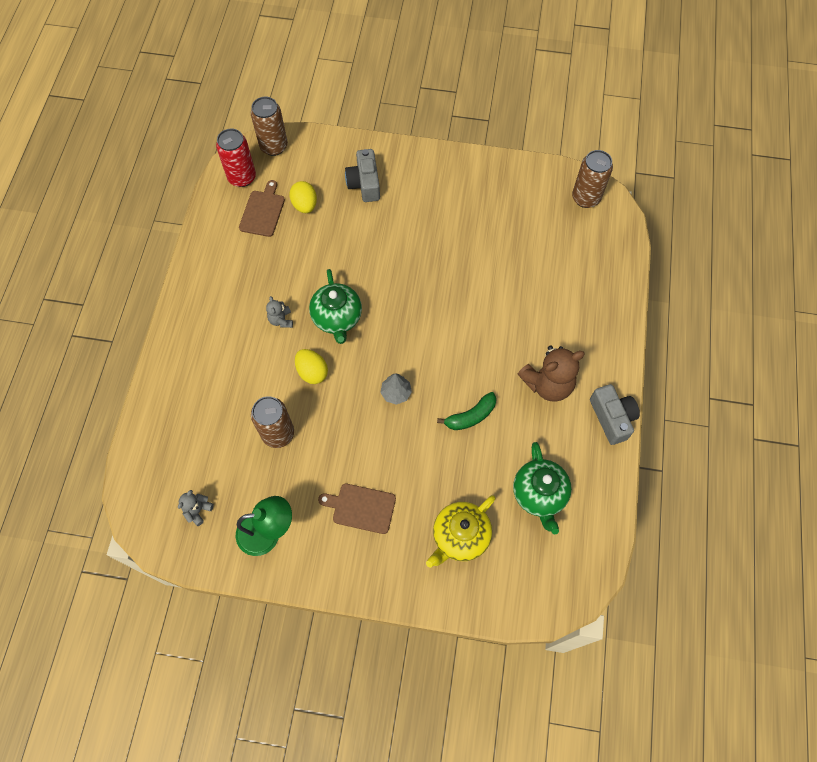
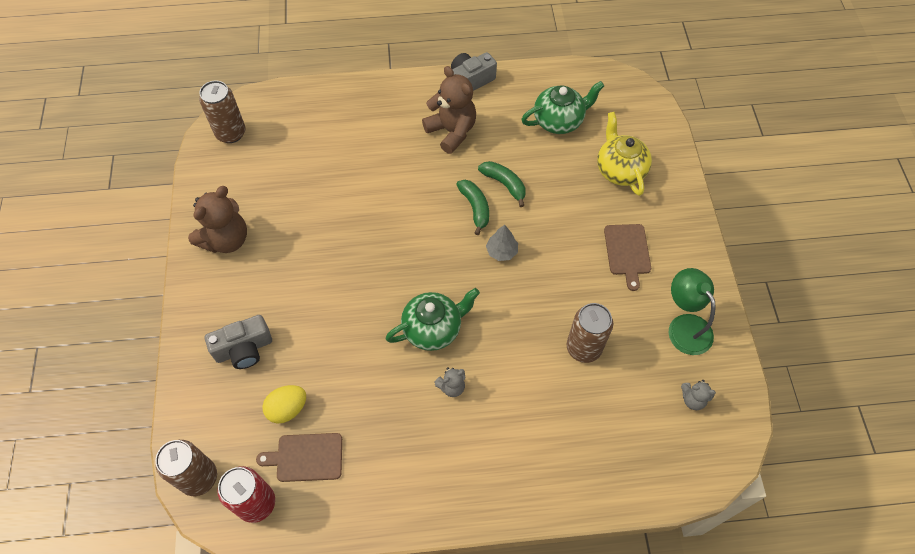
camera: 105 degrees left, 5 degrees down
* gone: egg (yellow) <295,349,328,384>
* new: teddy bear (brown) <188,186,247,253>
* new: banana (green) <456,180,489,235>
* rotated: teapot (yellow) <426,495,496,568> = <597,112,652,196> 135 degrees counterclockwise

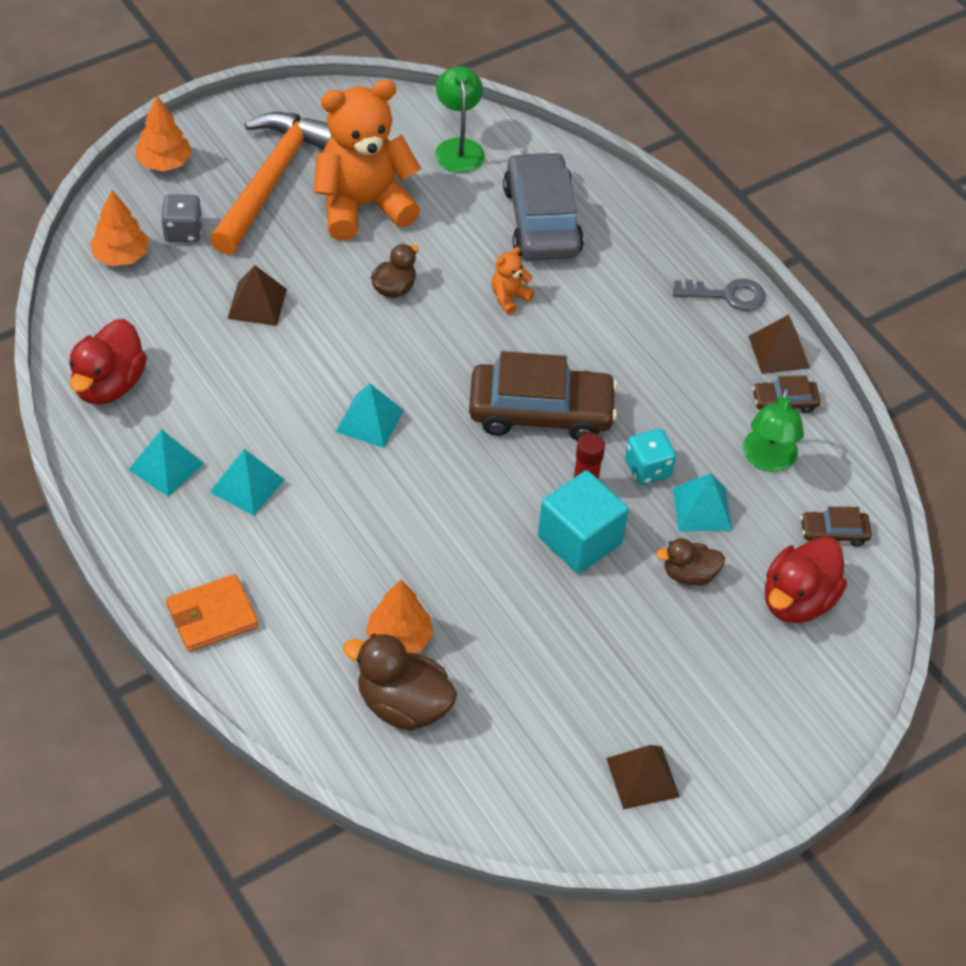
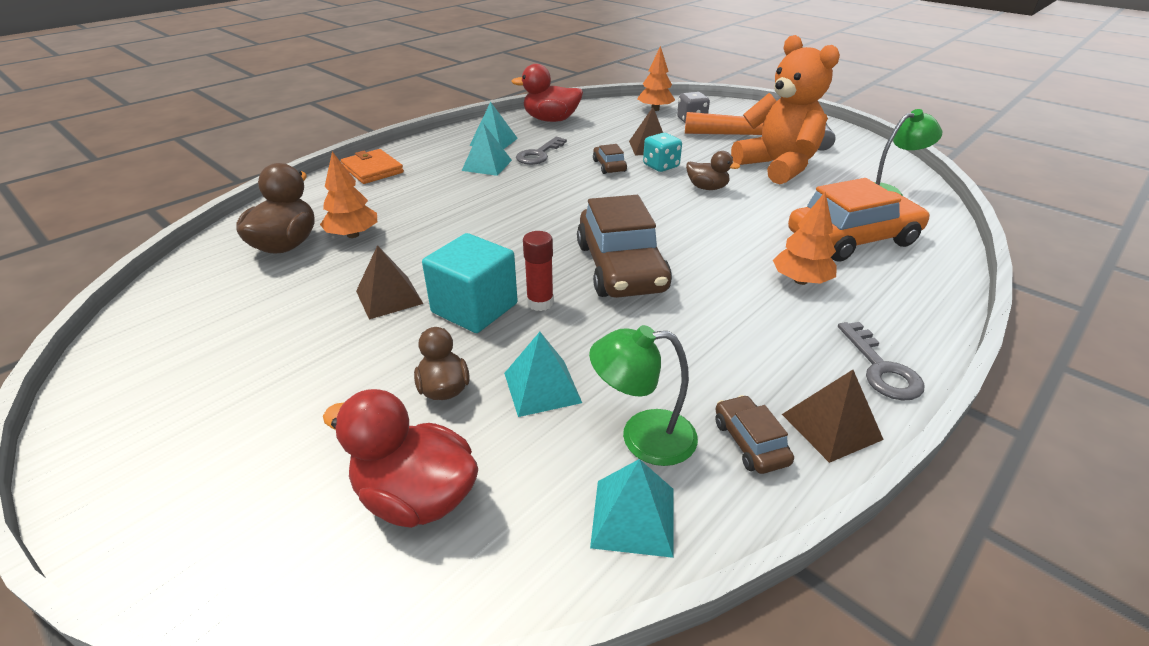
camera: 80 degrees right, 15 degrees down
* gone: teddy bear (orange) <492,247,535,315>
* new: key (grey) <516,137,567,165>
* shifted: tree (orange) <135,96,192,171> to <773,192,837,285>
* shifted: pyramid (turquoise) <336,384,404,448> to <590,459,673,558>
* shifted: pyramid (brown) <606,745,680,809> to <356,245,423,319>
* shifted: dice (turquoise) <625,429,676,485> to <643,133,682,172>
* shifted: car (brown) <801,507,872,547> to <593,144,627,174>
* repainted: car (grey) <503,151,584,260> to car (orange) <788,178,930,261>

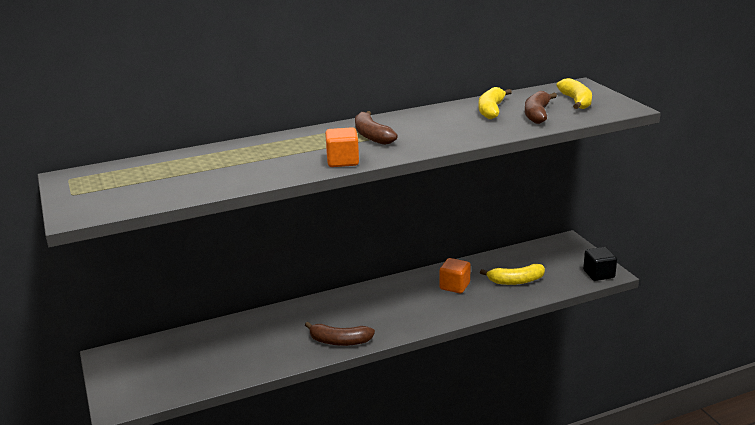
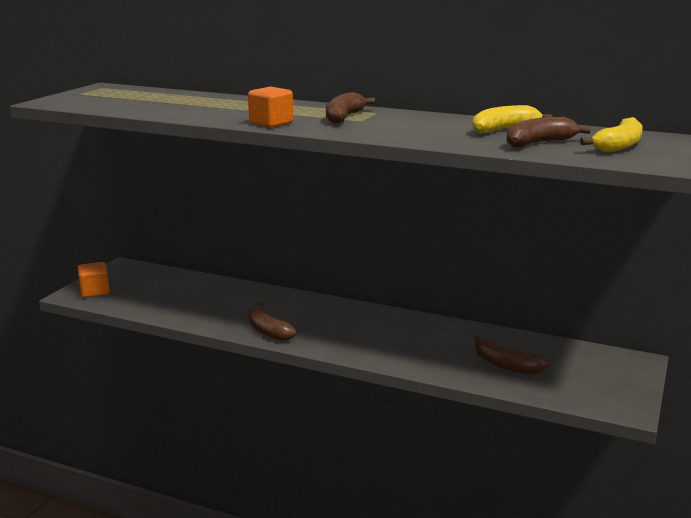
camera: 45 degrees right, 5 degrees down
* gone: cube (black) <583,247,617,281>
* shifted: cube (orange) <439,258,471,293> to <78,262,110,298>
* repainted: banana (yellow) <480,264,545,285> to banana (brown) <474,336,549,374>

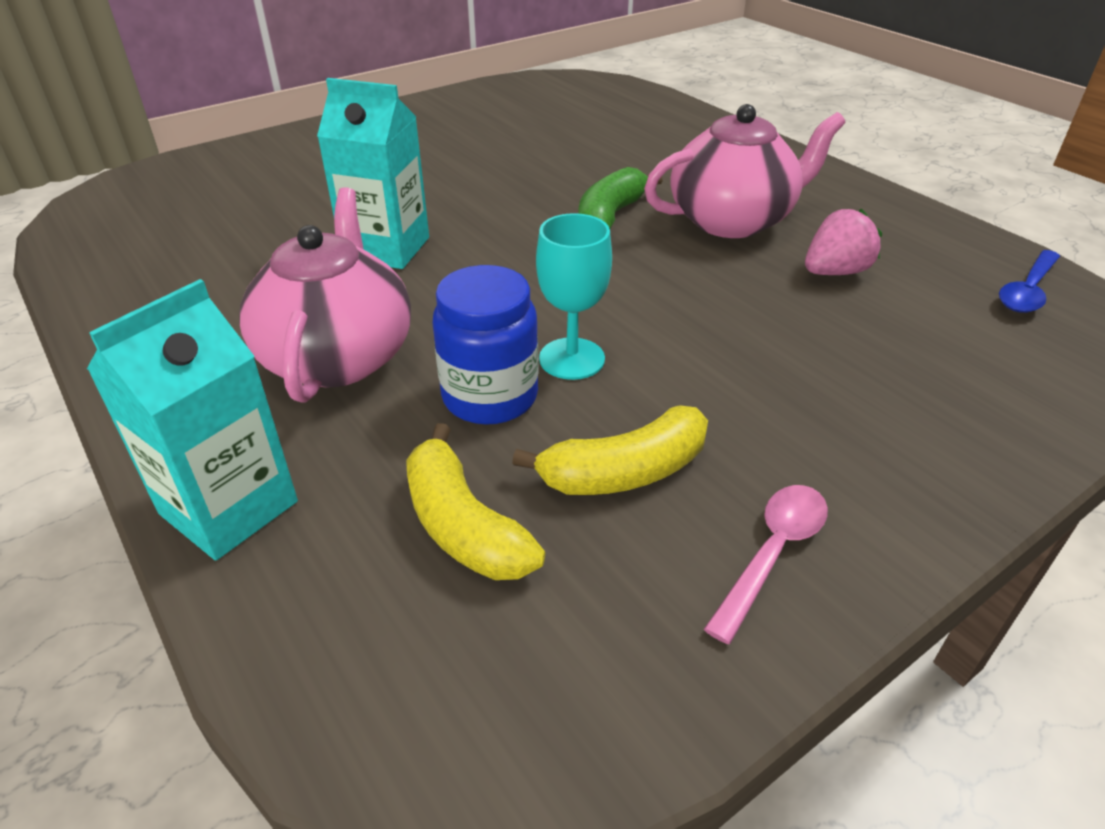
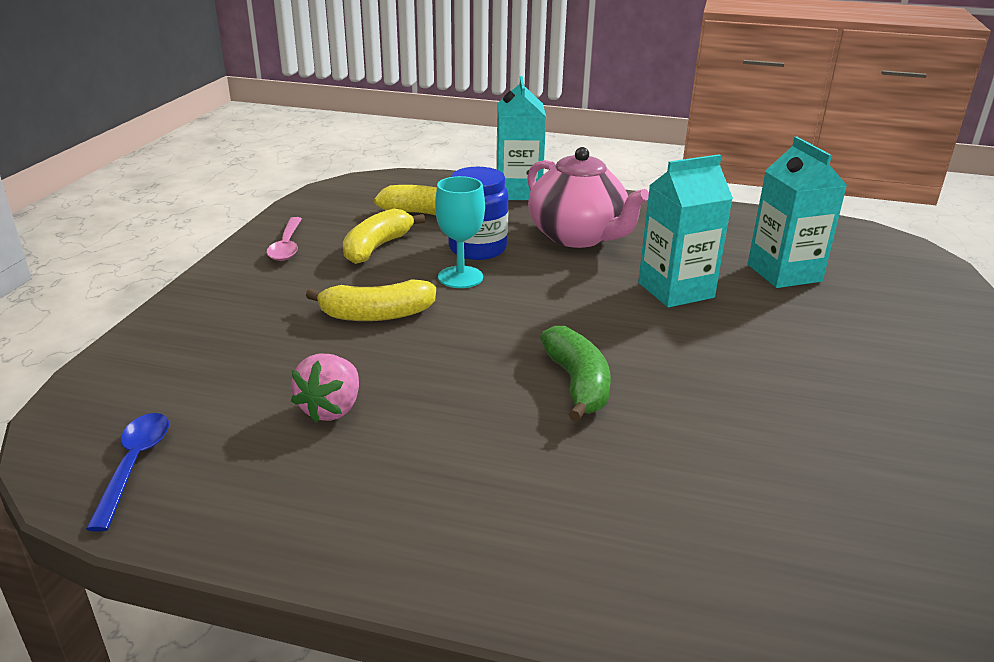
camera: 140 degrees right, 10 degrees down
* gone: teapot (pink) <644,104,846,238>
* new: banana (yellow) <306,279,436,321>
* new: carton (turquoise) <748,137,847,288>

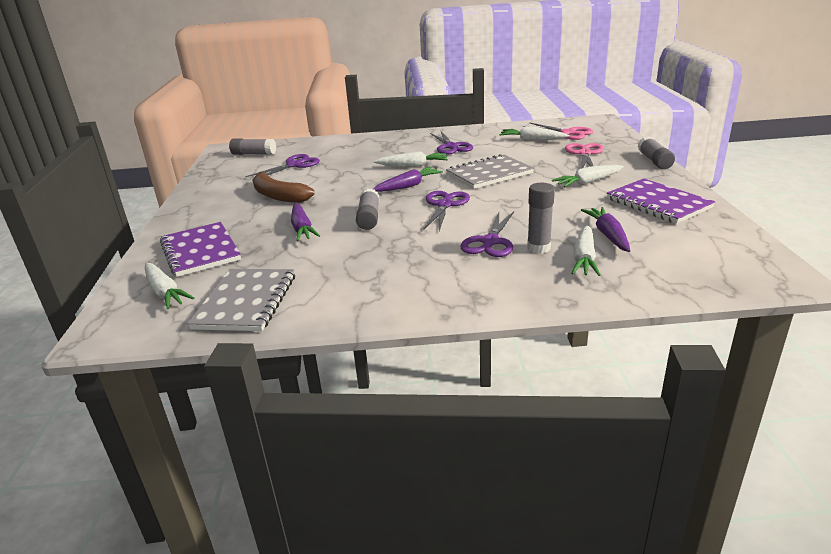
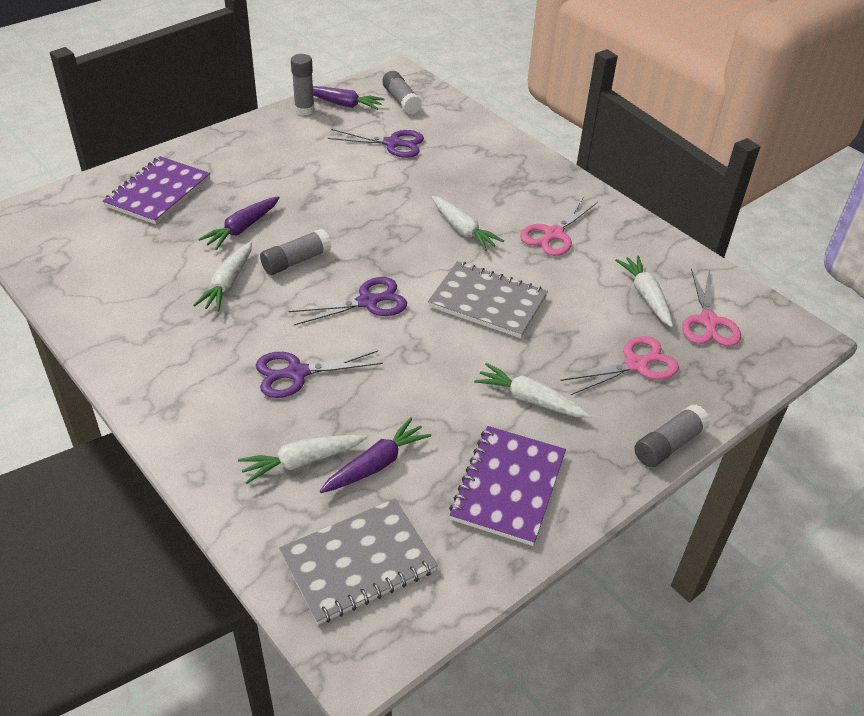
camera: 50 degrees right, 15 degrees up
* gone: banana (brown) <253,171,314,203>
* shifted: carrot (white) <145,263,195,309> to <193,241,252,312>
* shifted: notebook (grey) <187,269,295,331> to <279,499,438,625>
* shifted: carrot (purple) <373,167,443,192> to <313,86,385,110>
* shifted: glue stick (grey) <527,183,555,254> to <291,54,315,116>
* repainted: scissors (purple) <430,131,473,155> to scissors (pink) <520,198,598,256>

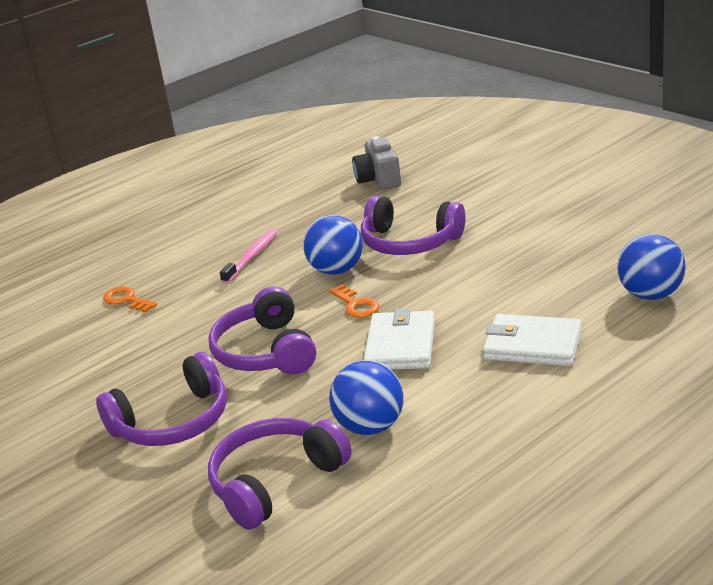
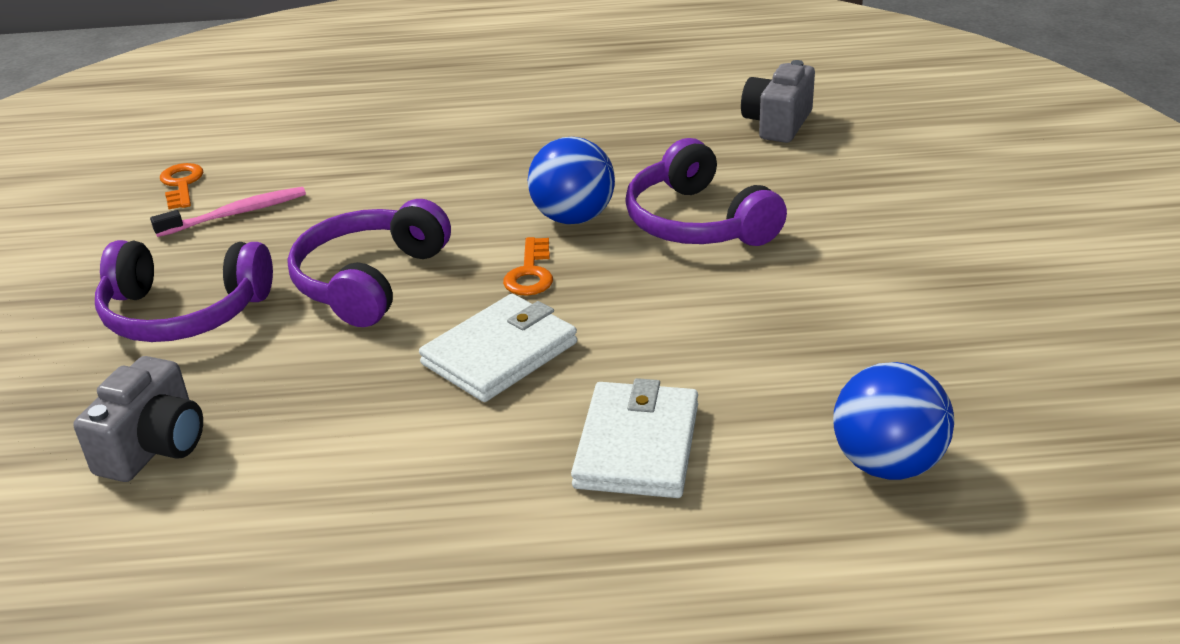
camera: 35 degrees right, 5 degrees up
* gone: ball (blue) <329,360,404,435>
* shifted: key (orange) <103,286,157,312> to <160,163,203,209>
* shifted: toothbrush (pink) <220,229,278,284> to <150,187,306,237>
* swapped: headphones (purple) <208,418,352,530> to camera (grey) <73,356,203,482>
* rotated: wallet (white) <483,314,582,366> = <571,378,698,498> 45 degrees clockwise

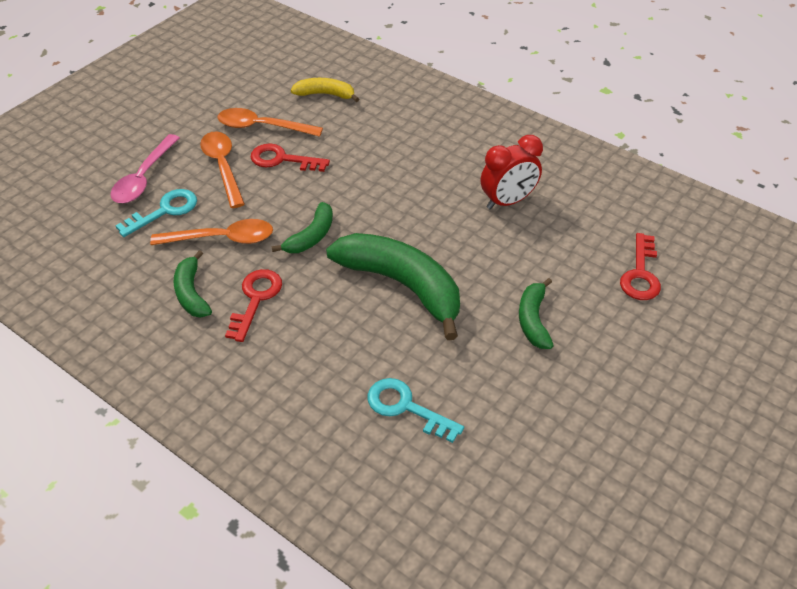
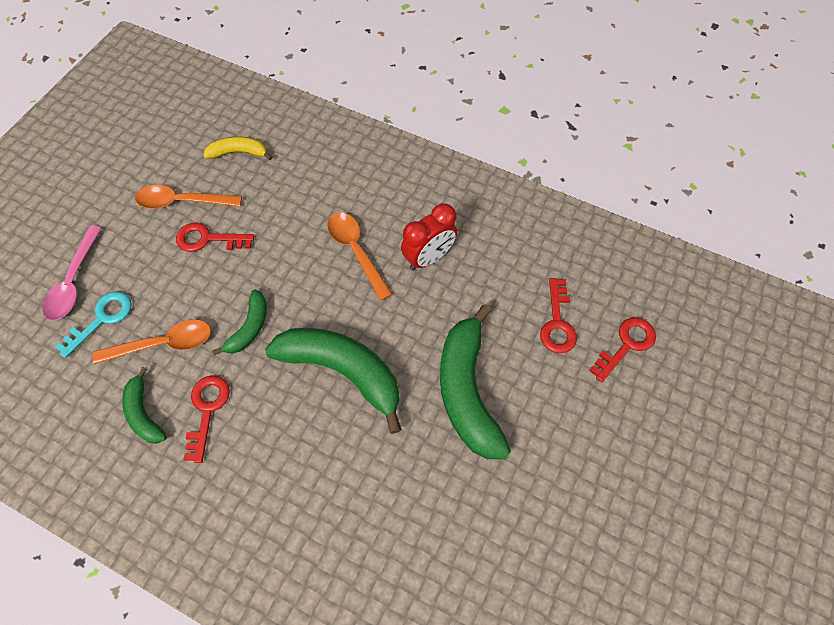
camera: 10 degrees left, 15 degrees up
* gone: key (turquoise) <368,378,464,443>
* new: key (red) <589,317,656,382>
* shifted: spoon (orange) <200,131,245,208> to <327,212,393,301>
* scaled: banana (green) <519,278,554,349> = <440,305,511,459> x1.94

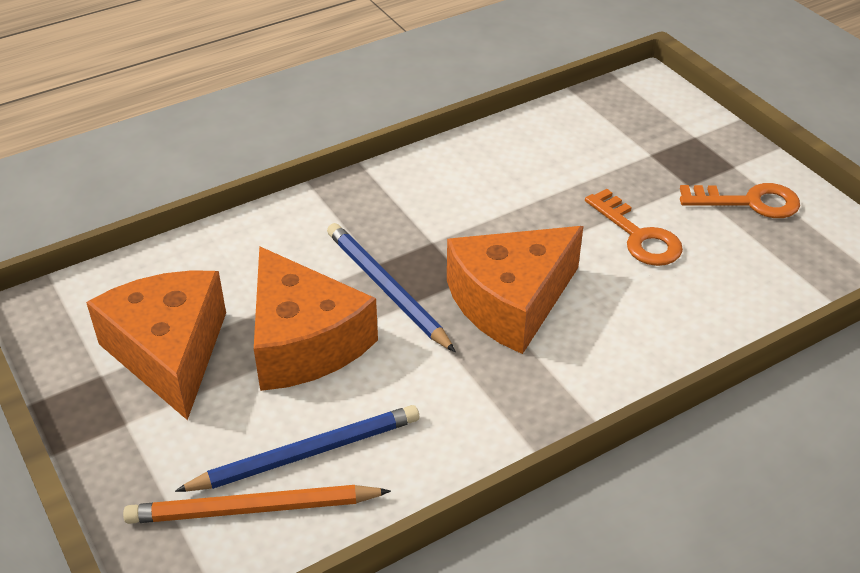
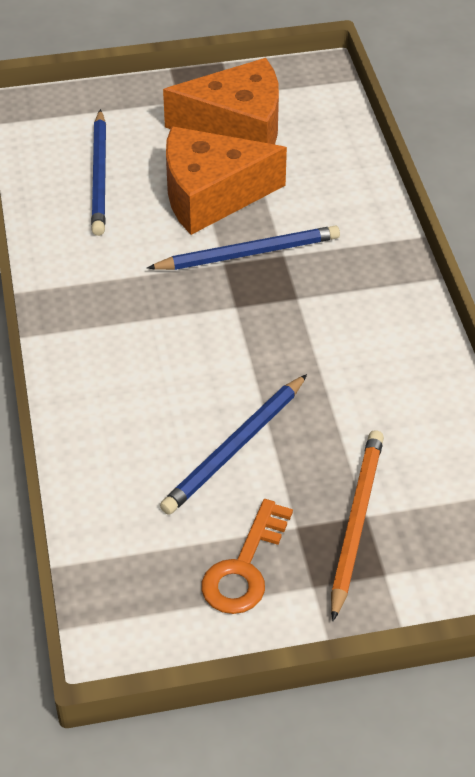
camera: 110 degrees right, 5 degrees up
* gone: cheese (orange) <447,226,583,354>
* shifted: pencil (orange) <123,485,391,524> to <331,430,384,621>
* swapped: key (orange) <585,189,683,266> to pencil (blue) <160,374,307,515>

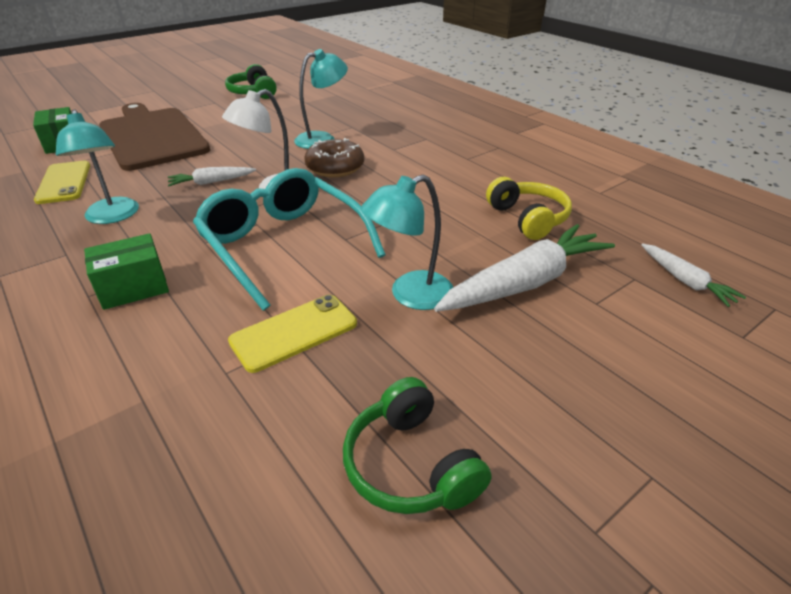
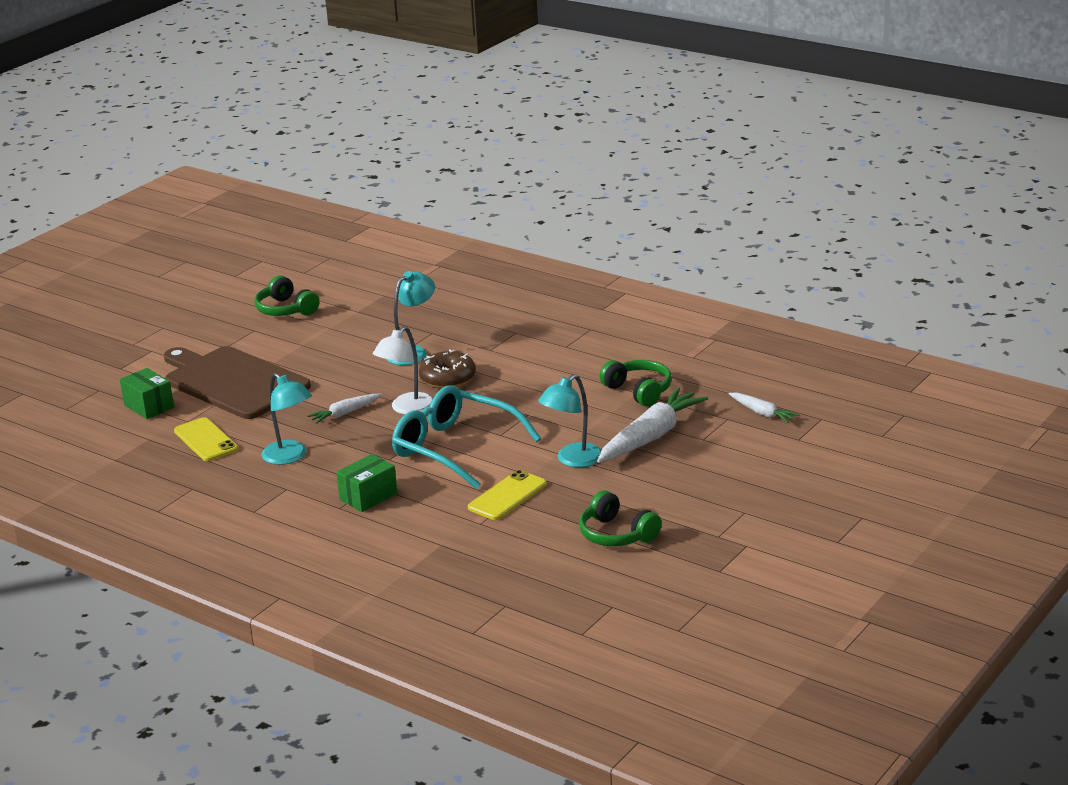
camera: 15 degrees left, 10 degrees down
* repainted: headphones (yellow) <486,177,572,240> to headphones (green) <599,360,672,406>

